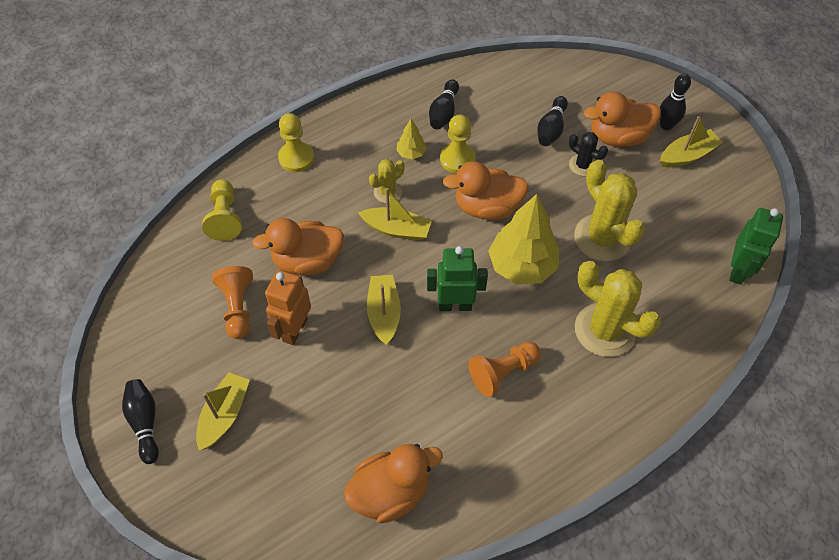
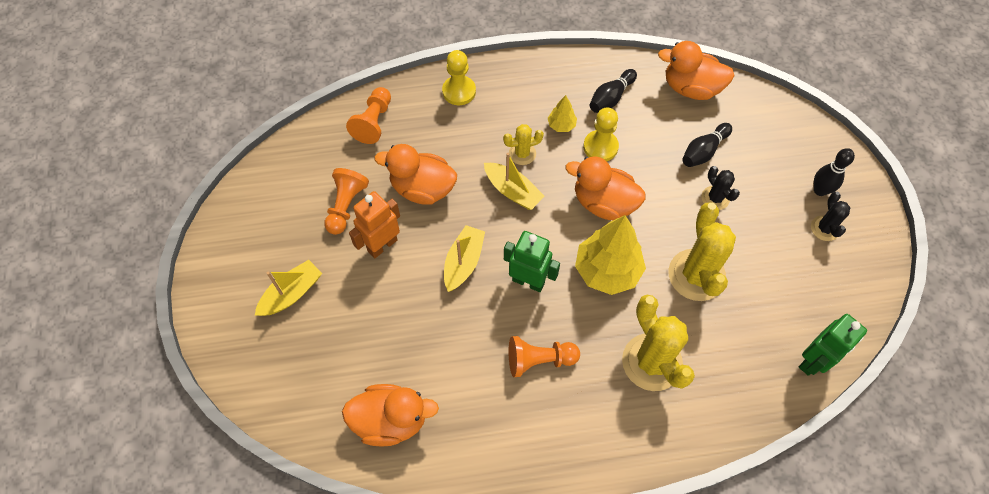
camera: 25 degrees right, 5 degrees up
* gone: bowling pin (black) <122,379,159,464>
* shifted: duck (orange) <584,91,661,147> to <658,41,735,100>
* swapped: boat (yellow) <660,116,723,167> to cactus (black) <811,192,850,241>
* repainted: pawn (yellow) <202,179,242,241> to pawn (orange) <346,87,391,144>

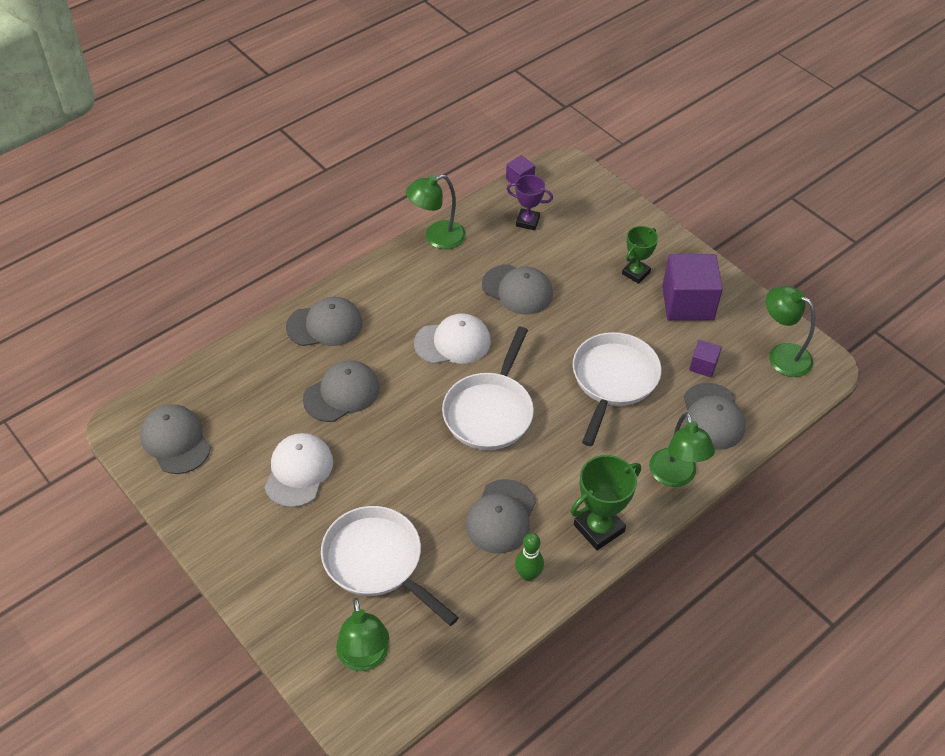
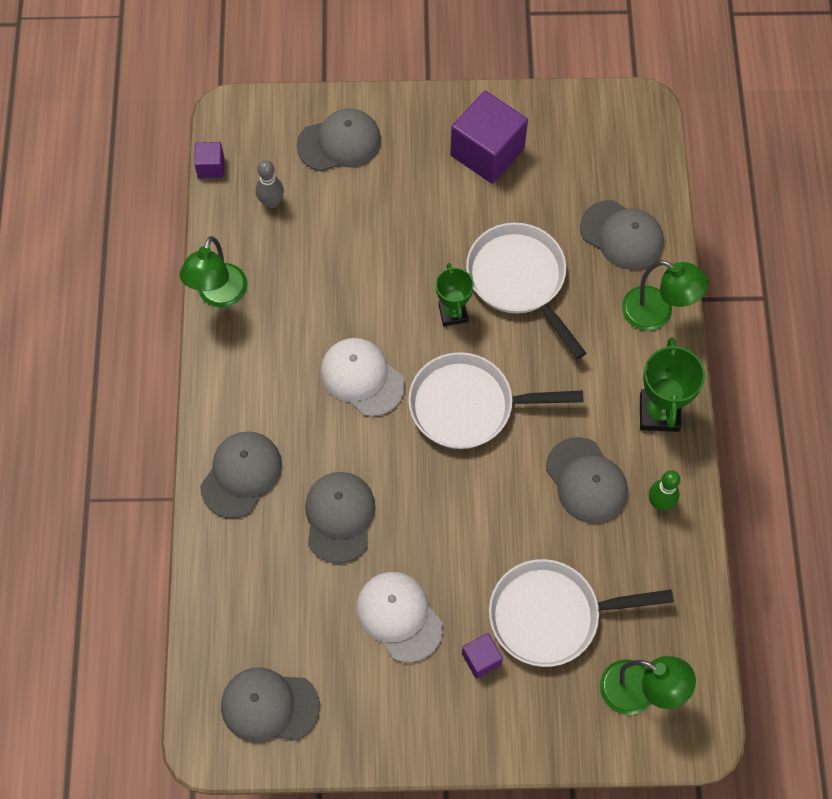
camera: 50 degrees left, 15 degrees up
* gone: lamp (green) <766,286,815,377>
* shifted: cap (grey) <482,264,553,315> to <297,108,381,171>
* shifted: trophy (green) <622,226,658,284> to <436,263,474,326>
* shifted: cube (purple) <689,340,722,378> to <462,633,503,679>
* swapped: trophy (purple) <507,175,553,230> to bowling pin (grey) <256,160,284,208>
* rotated: cap (white) <414,313,491,364> = <321,338,405,417> 75 degrees counterclockwise
* rotated: pan (white) <442,327,534,450> = <408,352,583,449> 120 degrees clockwise

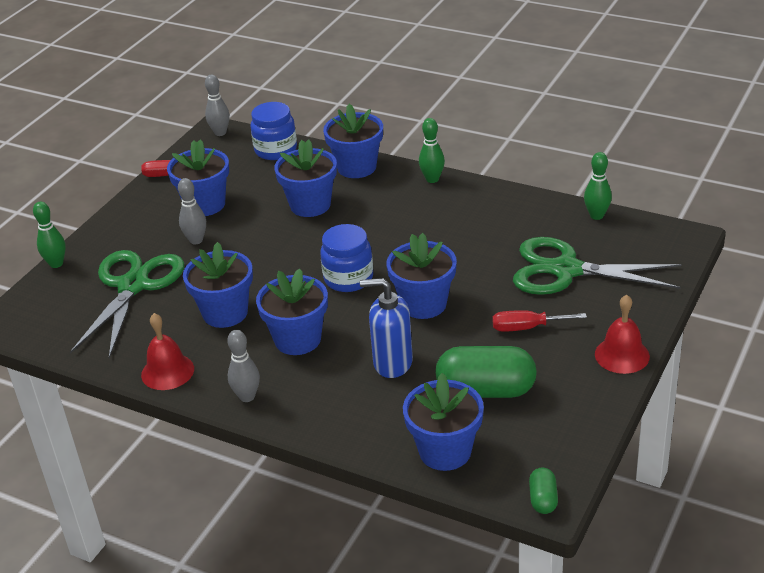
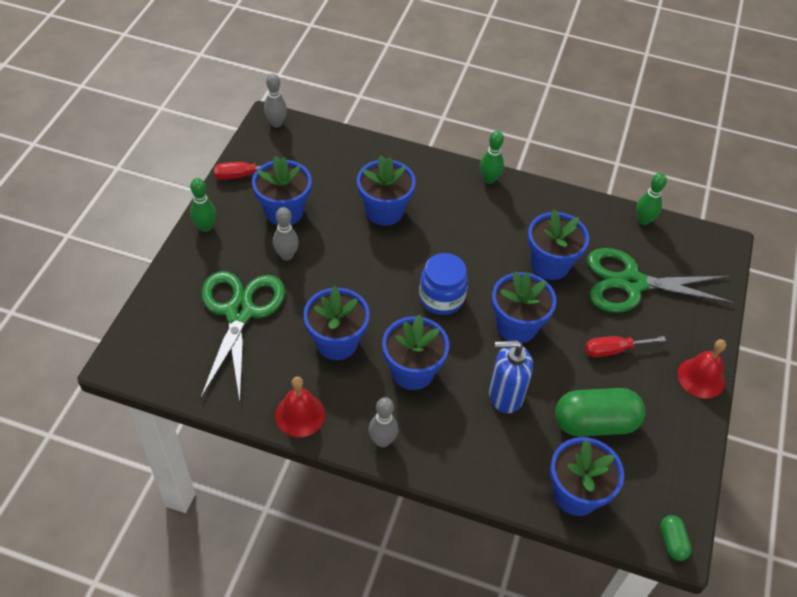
camera: 15 degrees left, 15 degrees up
* gone: jar (blue) <250,102,297,160>
* shifted: bowling pin (green) <33,202,66,268> to <190,178,216,232>
* shifted: flower pot (blue) <323,104,383,178> to <528,209,589,280>

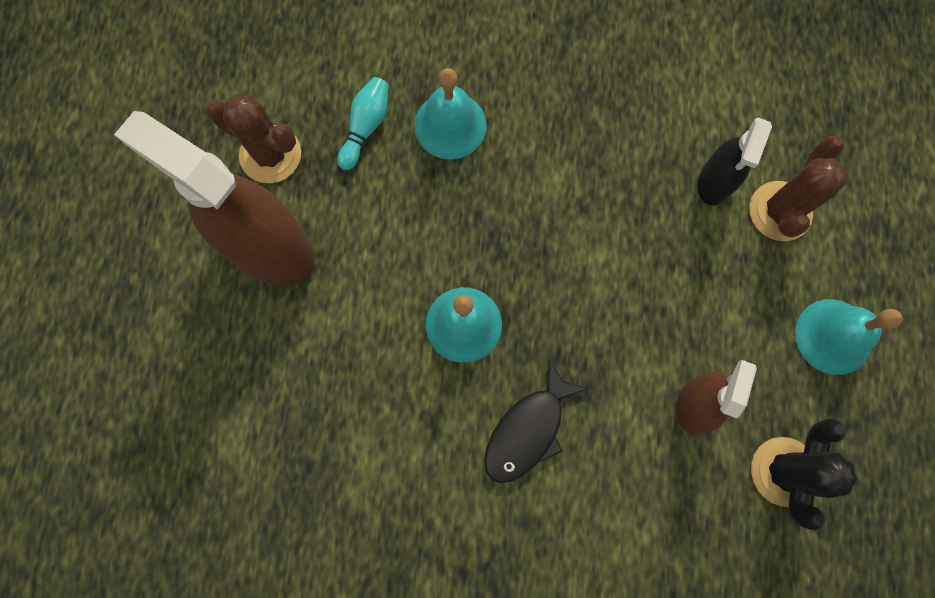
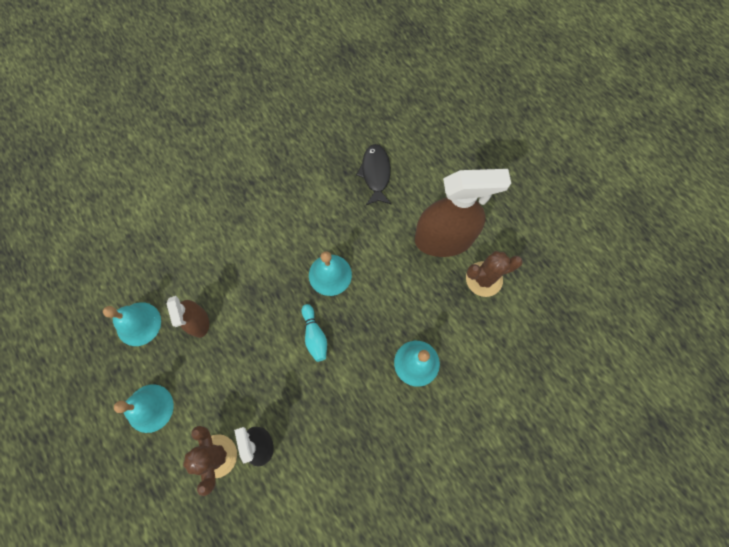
camera: 140 degrees right, 5 degrees down
* shifted: bowling pin (turquoise) <337,77,388,170> to <301,304,327,362>
* shifted: fish (black) <484,360,587,483> to <356,144,391,205>
* swapped: cactus (black) <751,418,858,530> to bell (turquoise) <103,302,161,346>

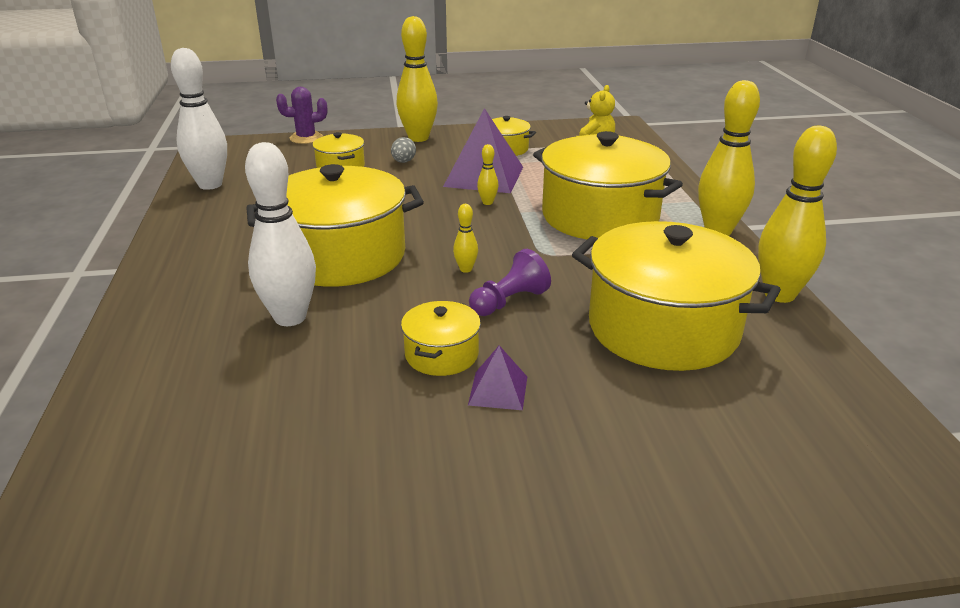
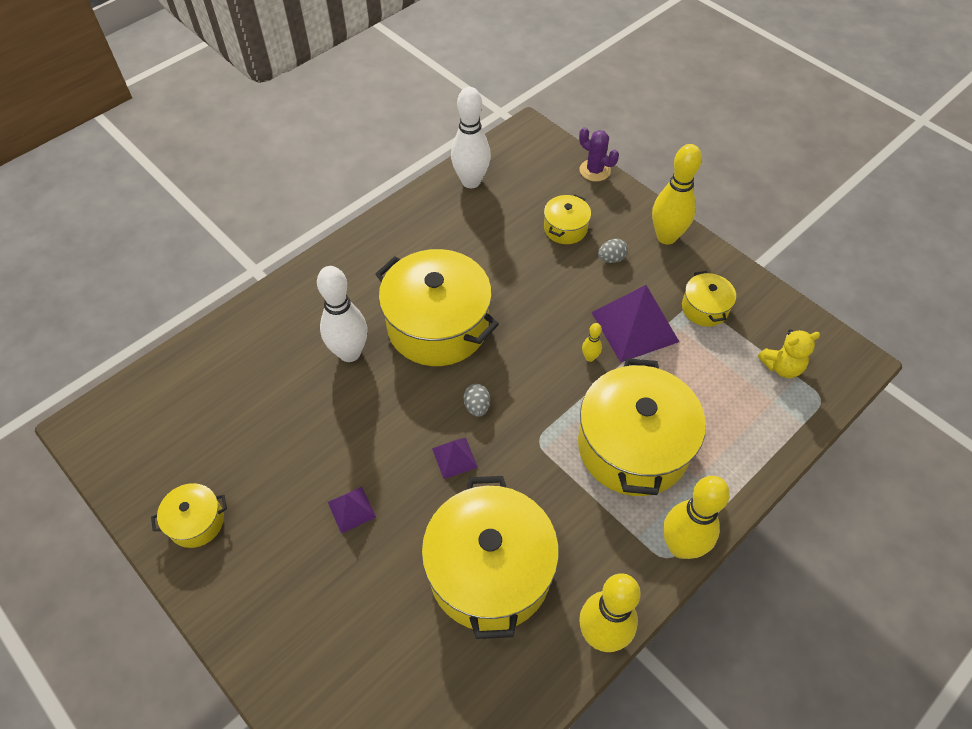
camera: 55 degrees right, 25 degrees up
* shifted: pot (yellow) <401,301,481,376> to <151,483,227,548>
* swapped: bowling pin (yellow) <453,204,478,273> to egg (grey) <463,384,490,417>
* swapped: pawn (purple) <469,249,551,316> to pyramid (purple) <432,437,478,479>

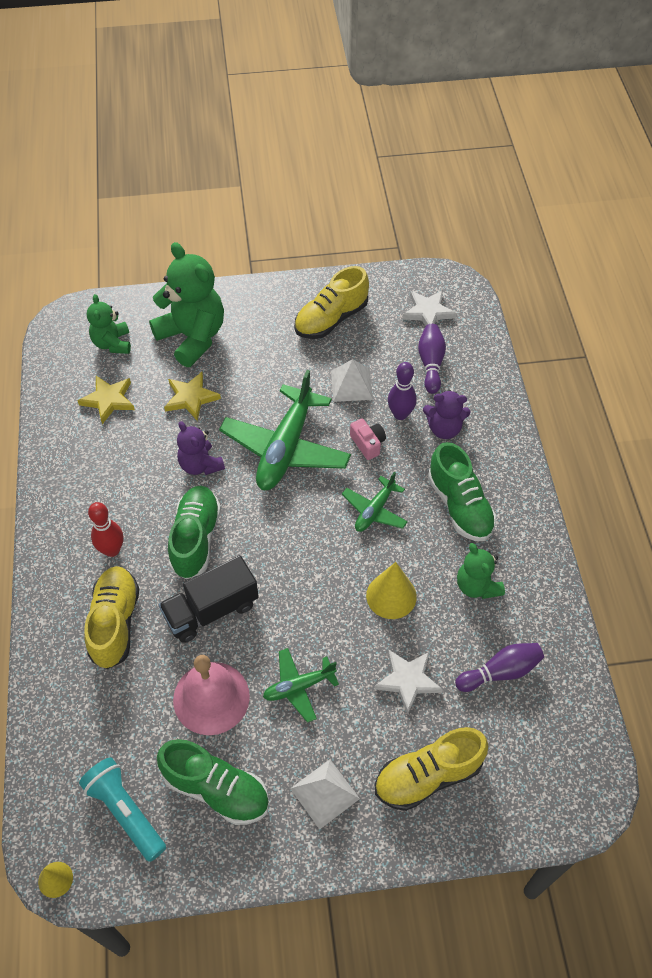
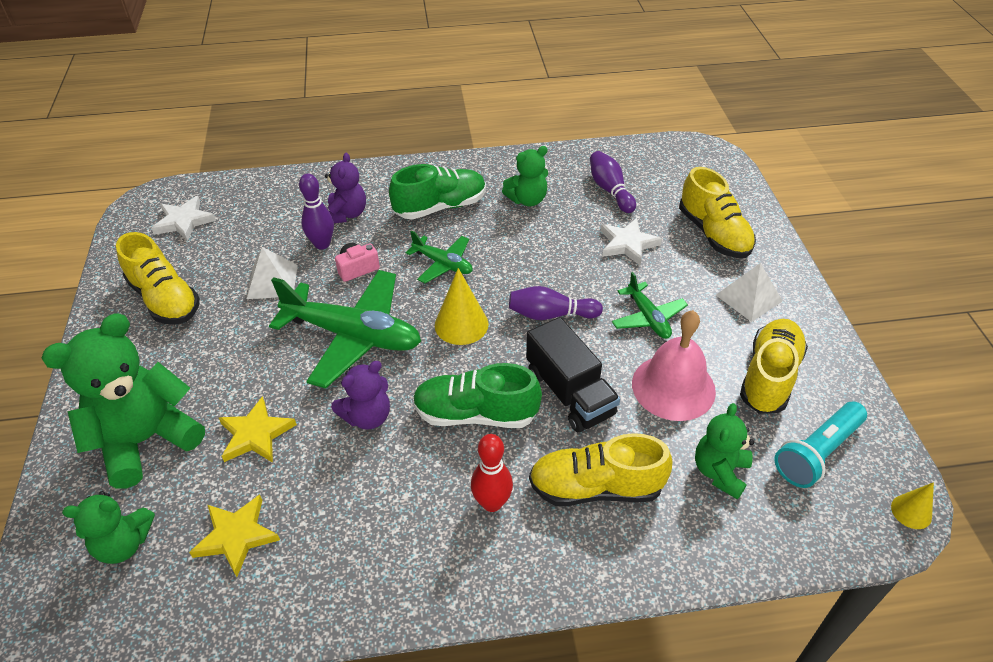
camera: 90 degrees left, 10 degrees down
* new: teddy bear (green) <695,403,754,500>
* shifted: cone (yellow) <366,562,417,619> to <435,268,489,345>
* shifted: bowling pin (purple) <418,324,446,394> to <509,286,603,320>
* repainted: shoe (green) <157,739,269,825> to shoe (yellow) <740,319,808,414>

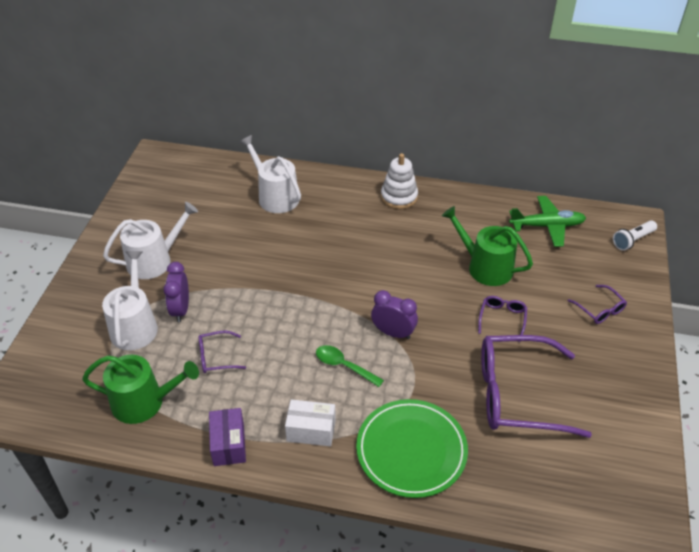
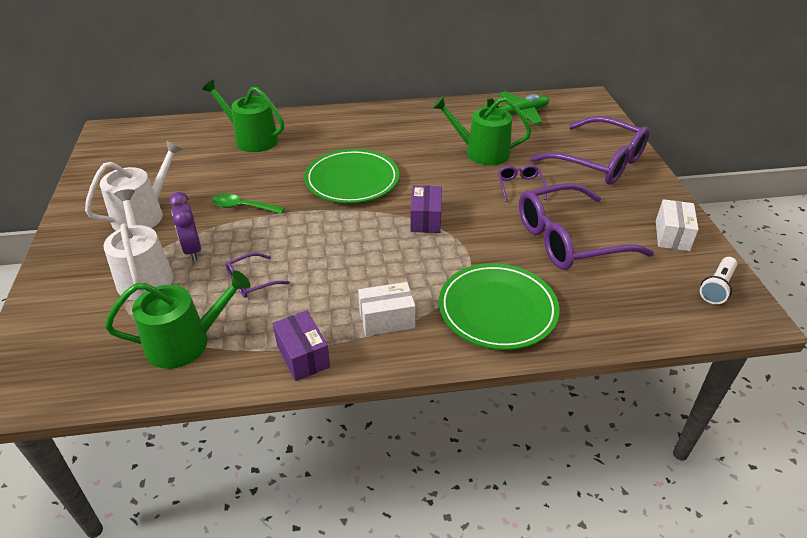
camera: 20 degrees left, 5 degrees down
* gone: stacking toy (white) <381,153,418,209>
* new: plate (green) <304,149,399,203>
* new: box (white) <656,199,699,251>
* shifted: spoon (green) <316,345,384,387> to <212,194,284,214>
* shifted: flashlight (white) <613,220,657,251> to <700,257,737,304>
* swapped: clock (purple) <371,290,418,339> to box (purple) <410,185,442,233>
* repainted: watering can (white) <239,135,301,213> to watering can (green) <202,80,284,152>
* scaled: glasses (purple) <568,285,627,324> = <530,116,650,185> x2.25

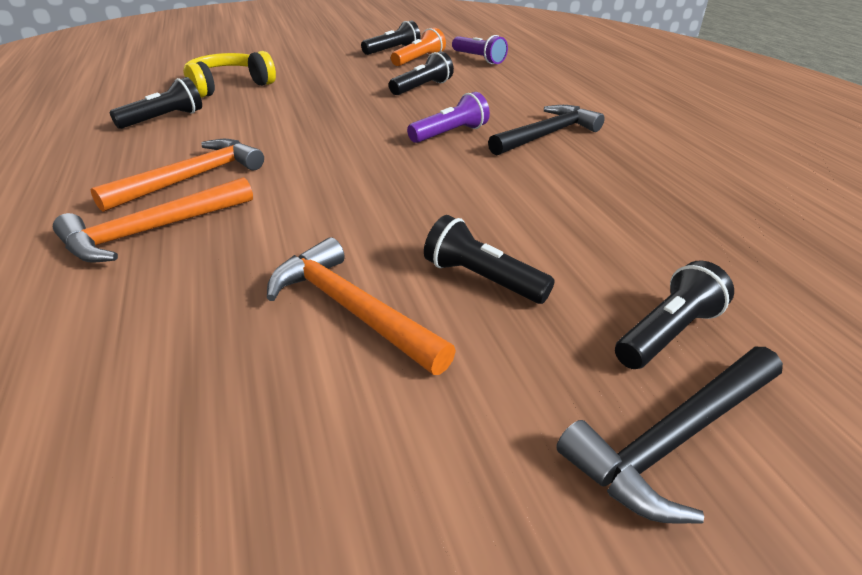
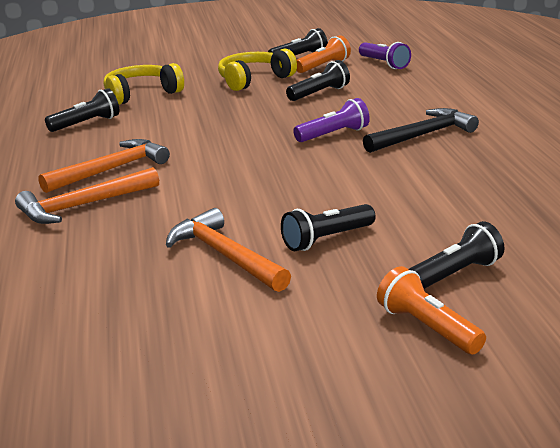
camera: 10 degrees right, 10 degrees down
* new: headphones (yellow) <218,49,297,91>
* swapped: hammer (black) <556,347,783,524> to flashlight (orange) <377,266,486,354>
* rotated: flashlight (black) <424,215,555,304> = <281,204,376,251> 75 degrees counterclockwise

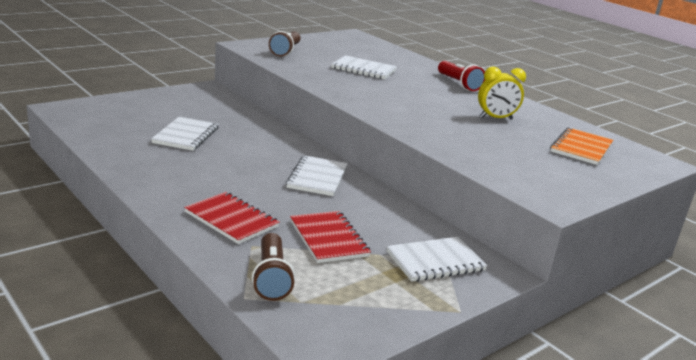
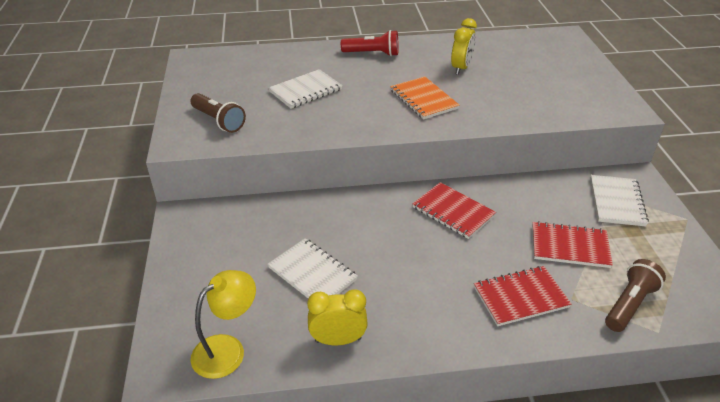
camera: 55 degrees left, 15 degrees up
* new: lamp (yellow) <191,270,256,379>
* new: clock (yellow) <307,289,368,345>
* shifted: notebook (orange) <550,127,613,165> to <390,76,460,119>
* repainted: notebook (white) <286,155,348,196> to notebook (red) <412,182,496,239>
* rotated: flashlight (brown) <252,233,295,301> = <605,259,666,332> 75 degrees counterclockwise

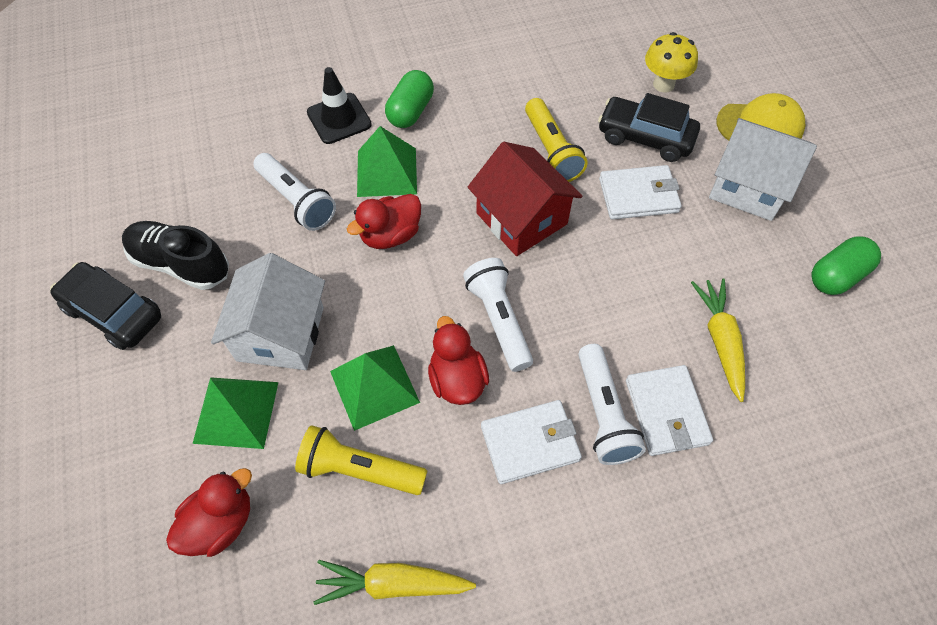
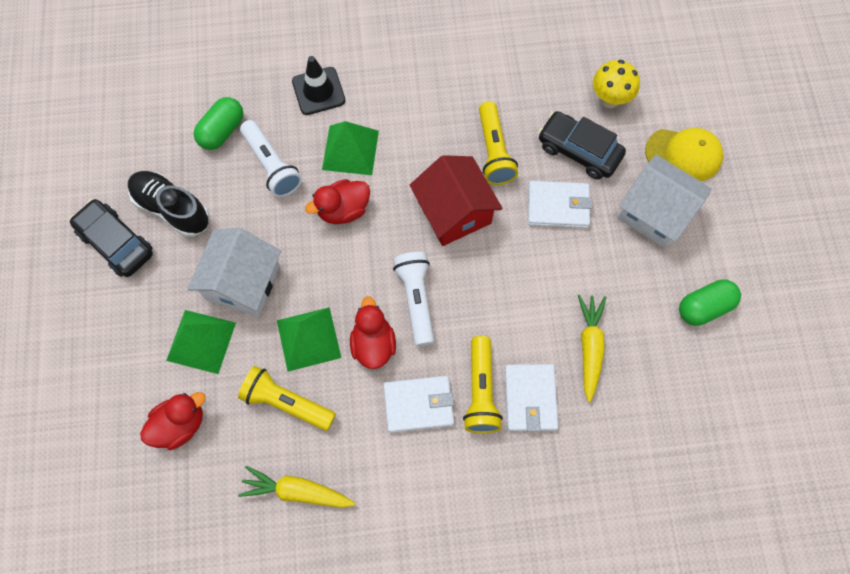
camera: 10 degrees right, 10 degrees up
* shifted: capsule (green) <385,70,434,128> to <194,97,243,150>
* repainted: flashlight (white) <578,344,646,465> to flashlight (yellow) <463,336,503,433>

